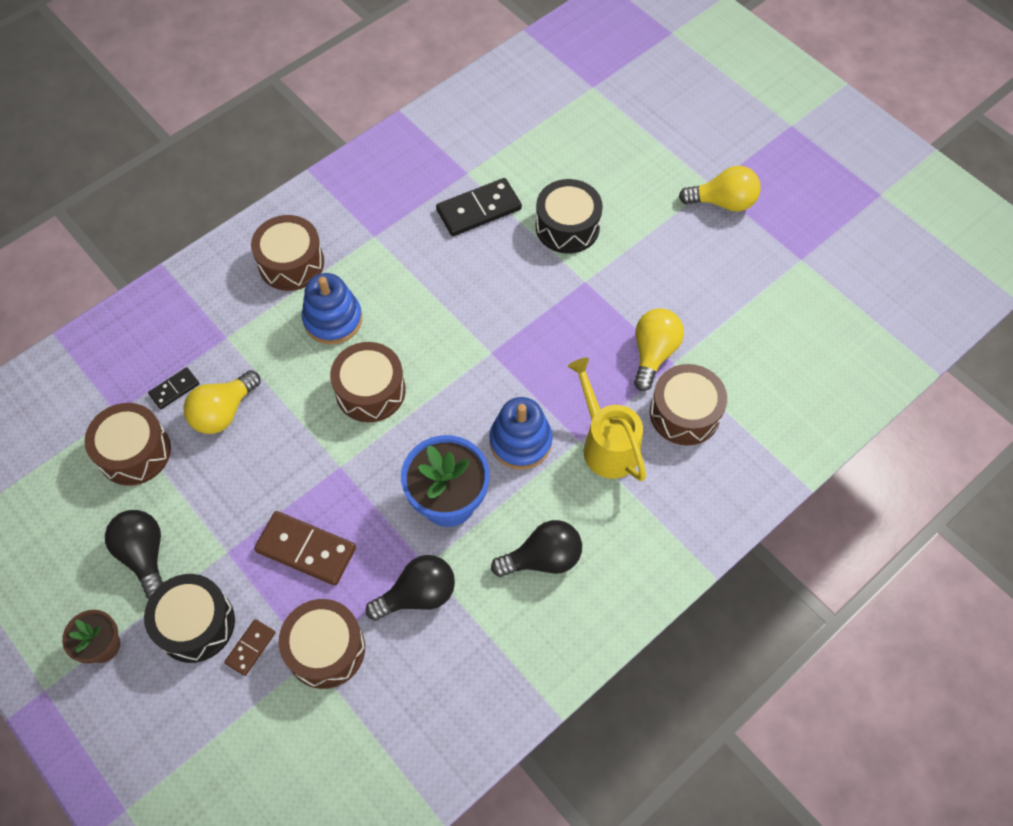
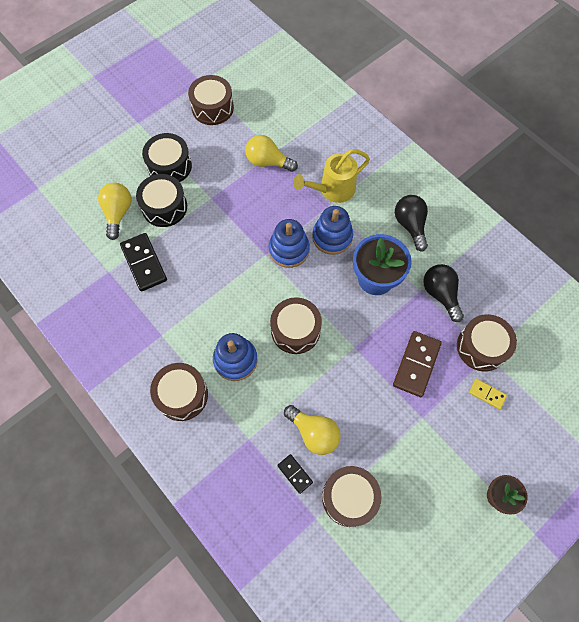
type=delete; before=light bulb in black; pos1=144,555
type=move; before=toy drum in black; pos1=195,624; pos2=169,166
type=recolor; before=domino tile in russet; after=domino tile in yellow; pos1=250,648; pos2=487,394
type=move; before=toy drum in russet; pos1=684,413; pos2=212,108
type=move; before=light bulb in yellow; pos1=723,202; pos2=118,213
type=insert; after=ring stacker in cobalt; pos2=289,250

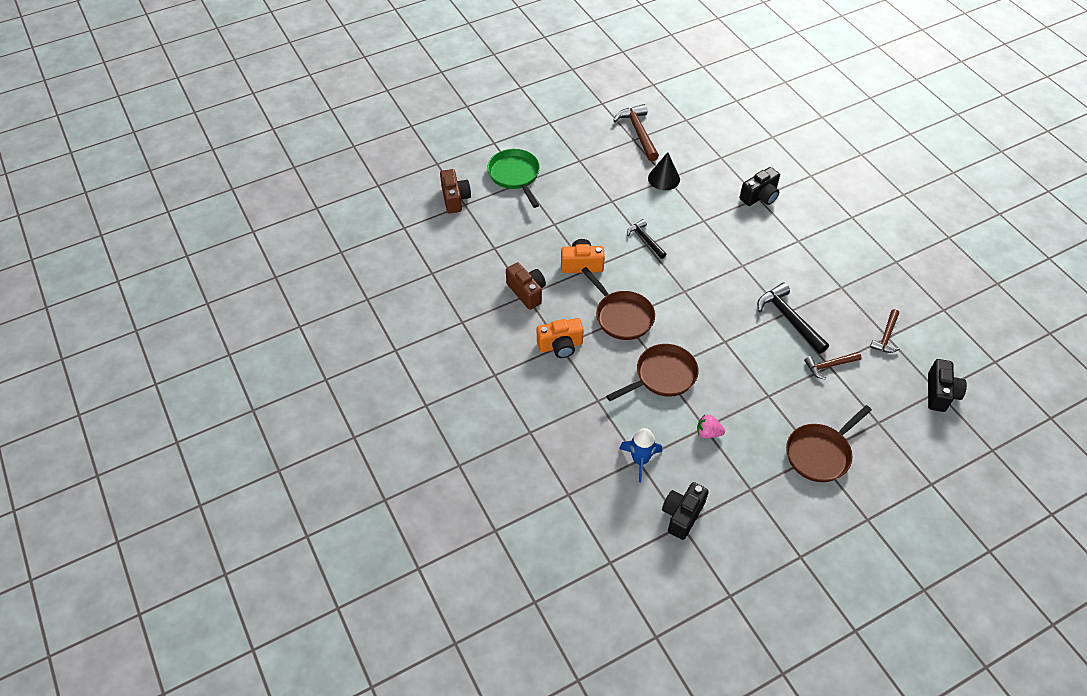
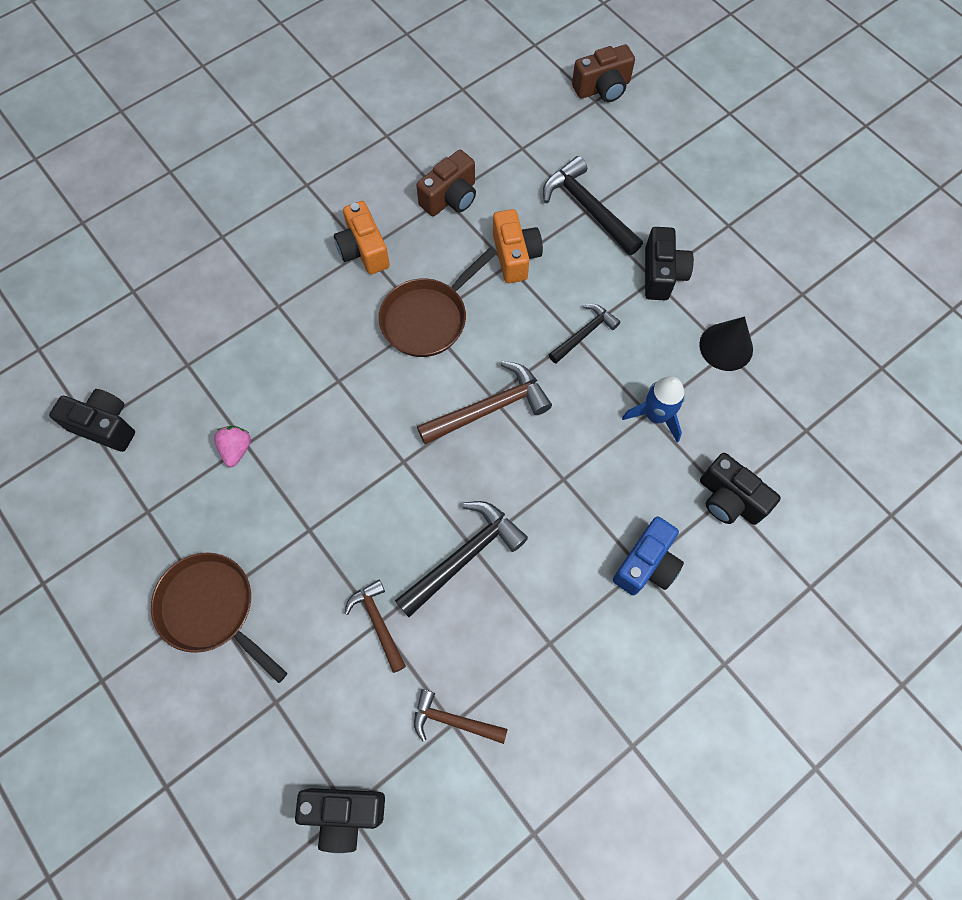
type=delete; before=skillet in green; pos1=515,176
type=delete; before=skillet in russet; pos1=662,376
type=move; before=claw hammer in russet; pos1=638,133; pos2=489,408
type=move; before=rocket in cobalt; pos1=640,460; pos2=656,416
type=insert; after=claw hammer in black; pos2=588,208
type=insert; after=camera in cobalt; pos2=646,564
type=insert; after=camera in black; pos2=661,274

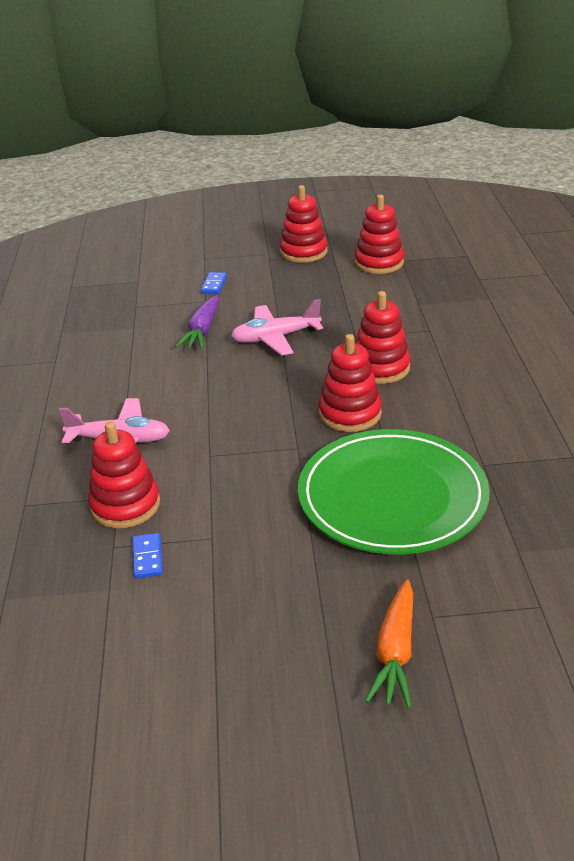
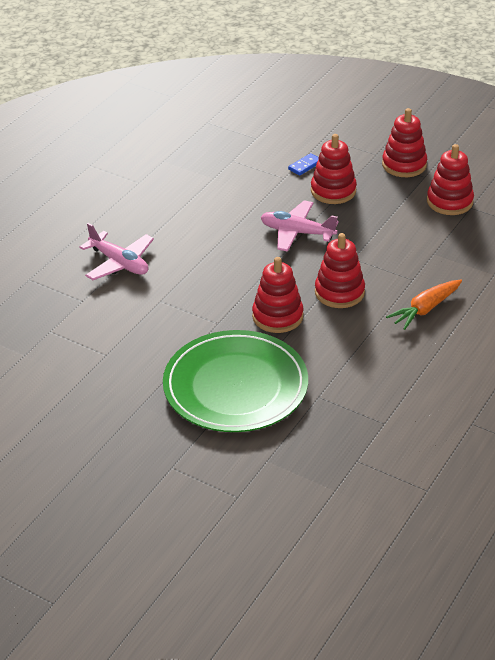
type=move; before=ring stacker in crimson; pos1=125,505; pos2=333,191
type=delete; before=domino tile in cobalt; pos1=148,557
type=delete; before=carrot in purple; pos1=202,331
type=move; before=carrot in bright orange; pos1=395,653; pos2=425,309

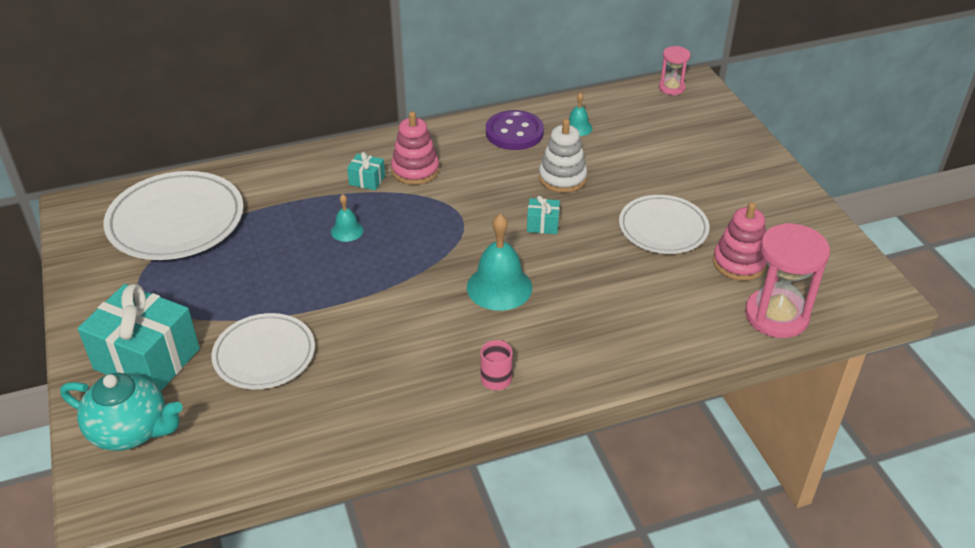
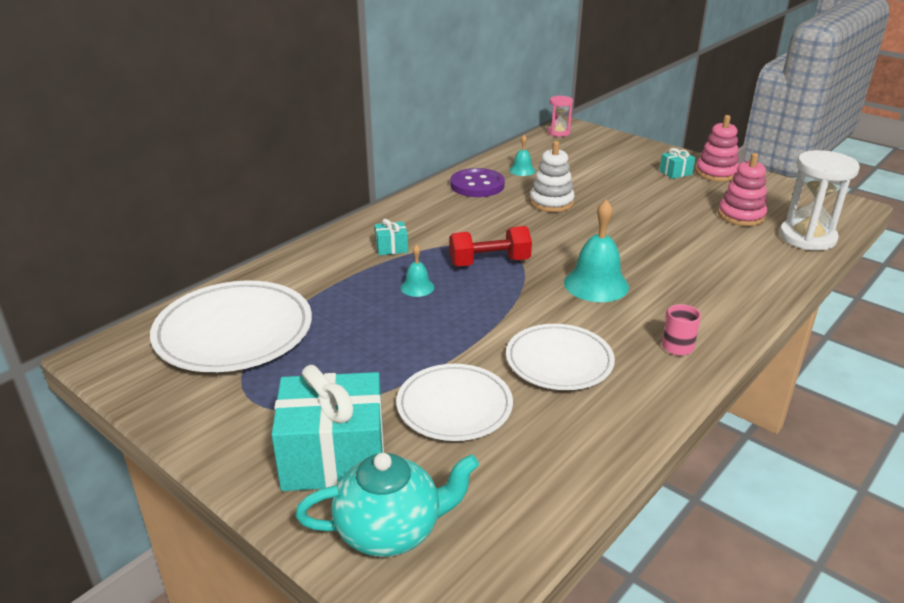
type=move; before=ring stacker in rosy; pos1=415,170; pos2=716,173
type=move; before=present in teal; pos1=542,225; pos2=675,173
type=move; before=plate in snow-white; pos1=663,228; pos2=559,361
type=recolor; before=hourglass in rosy; after=hourglass in snow-white; pos1=776,316; pos2=807,238
type=insert; after=free weight in crimson; pos2=489,262

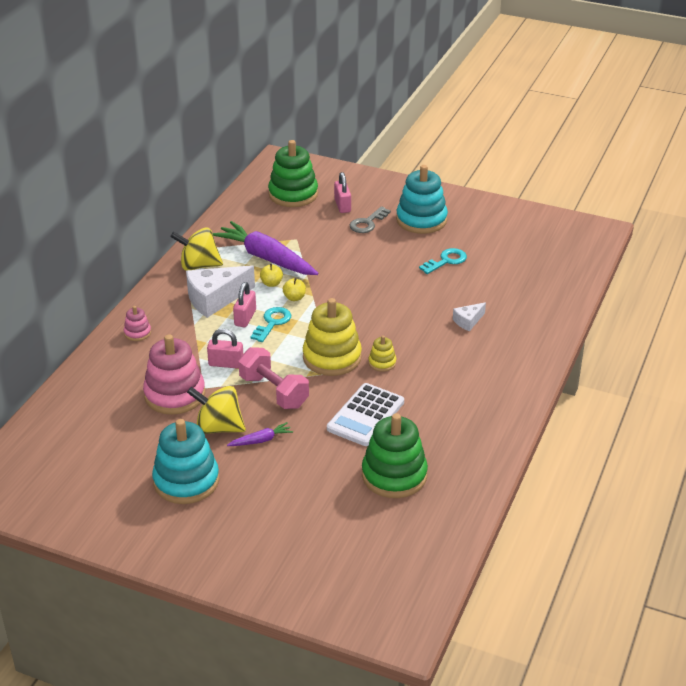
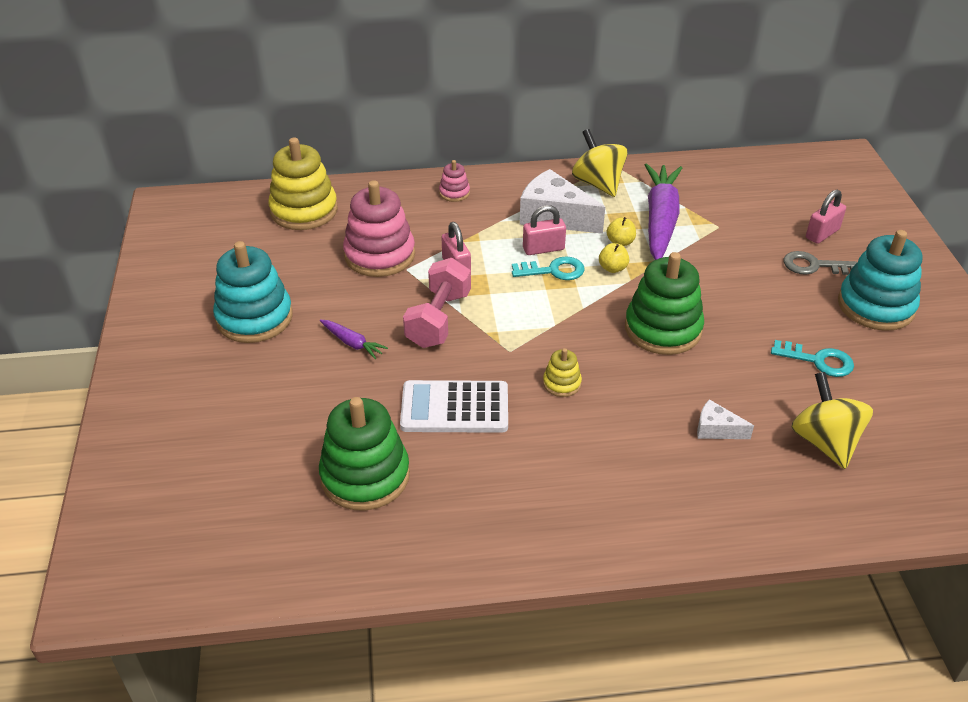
type=move; before=toy top in yellow; pos1=218,427; pos2=824,442
type=move; before=ring stacker in green; pos1=293,194; pos2=663,329
type=move; before=ring stacker in yellow; pos1=332,357; pos2=304,210

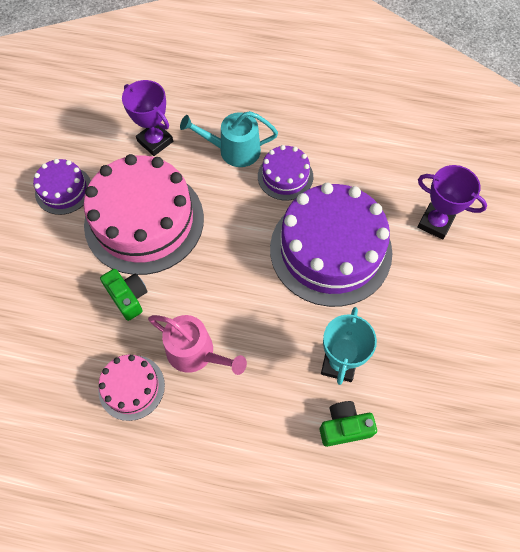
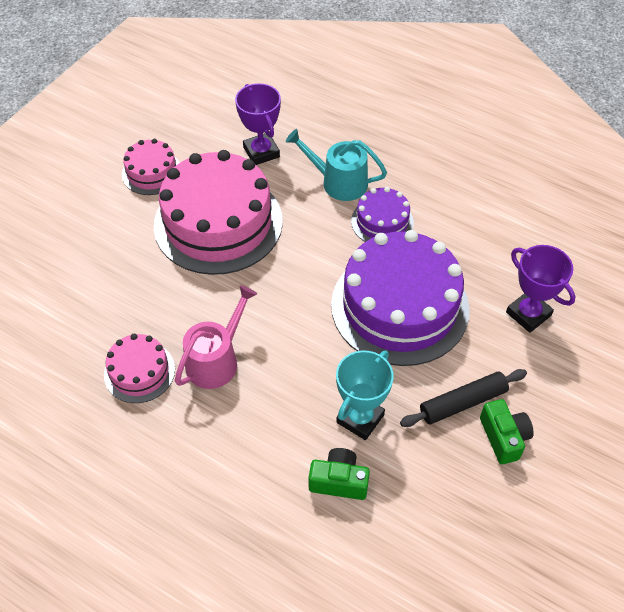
type=recolor; before=gateau in purple; after=gateau in rosy; pos1=63,190; pos2=152,172
type=move; before=camera in green; pos1=128,297; pos2=504,437
type=rotate; before=sprinkling can in rosy; pos1=195,353; pos2=216,360; turn=-105
type=insert; after=rolling pin in black; pos2=462,403

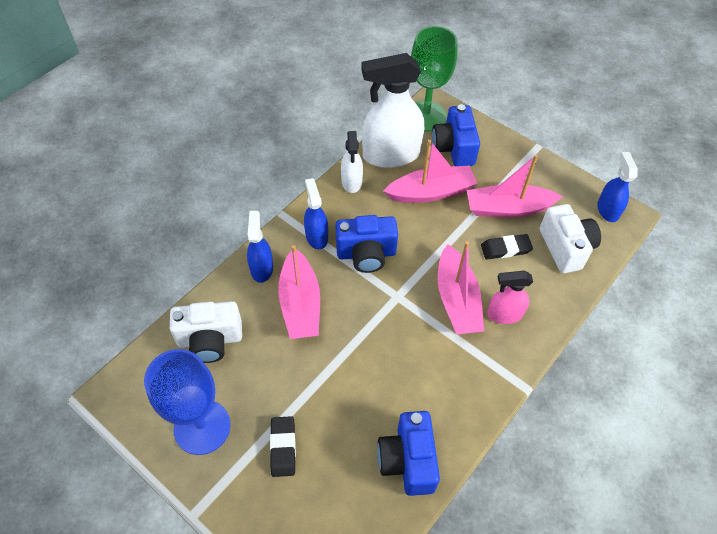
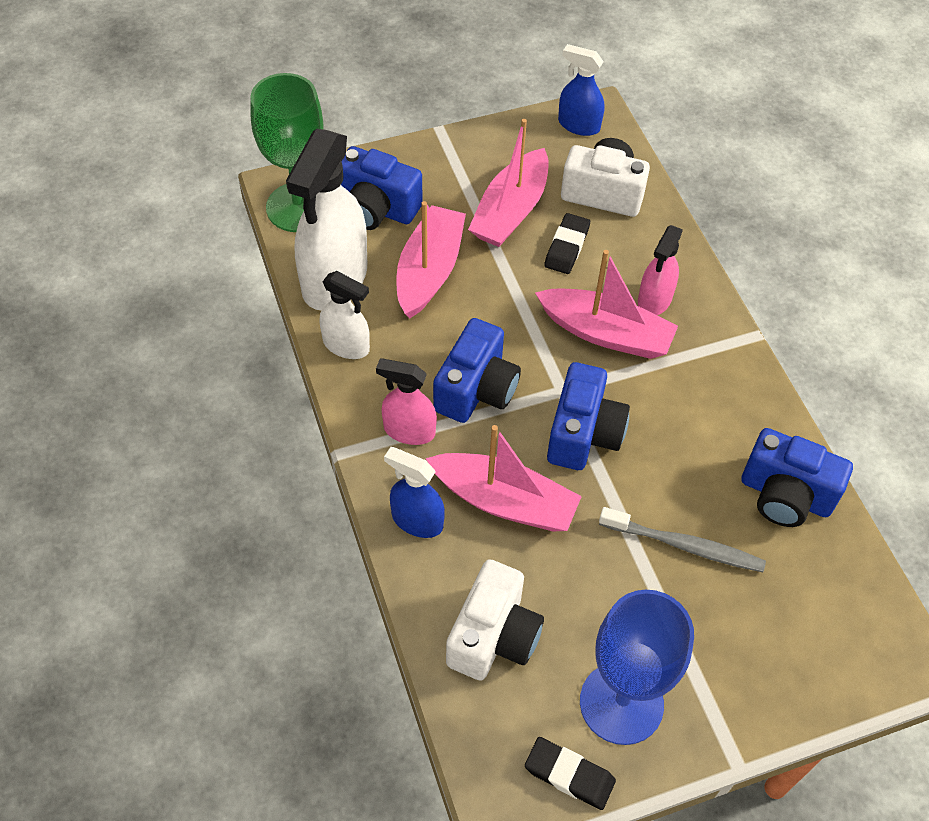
type=move; before=gum eraser in black; pos1=283,447; pos2=569,775
type=recolor; before=sprayer in cobalt; after=sprayer in rosy; pos1=316,236; pos2=409,430
type=insert; after=camera in cobalt; pos2=583,434
type=insert; after=dental brush in grey; pos2=684,546

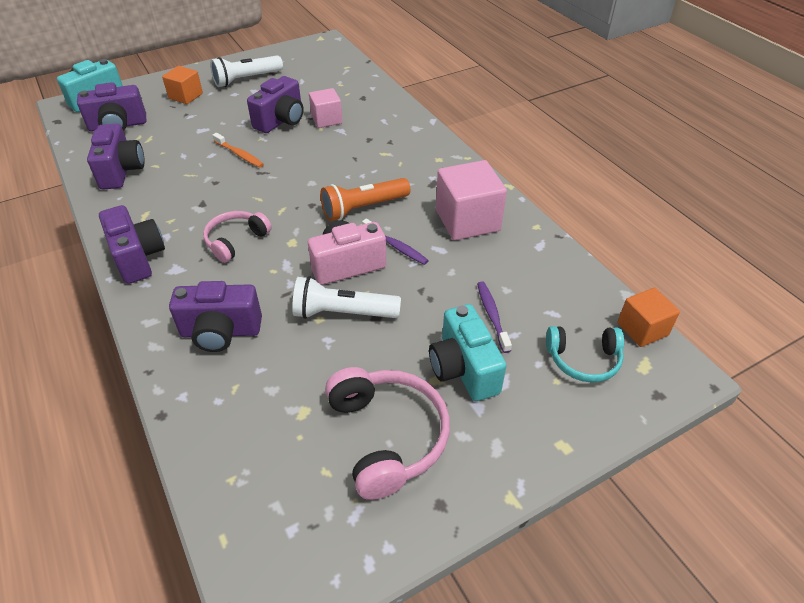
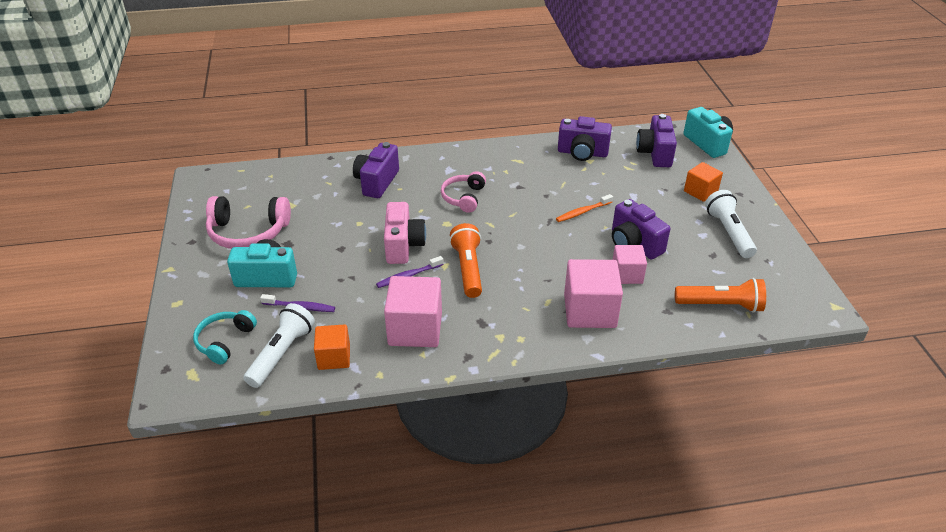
type=delete; before=camera in purple; pos1=138,258
type=rotate; before=over-ear headphones in rosy; pos1=236,241; pos2=464,197; turn=-135
type=move; before=pocket torch in snow-white; pos1=343,313; pos2=282,353
type=move; before=cube in bright orange; pos1=642,329; pos2=334,357
type=insert; after=cube in rosy; pos2=589,311
type=insert; after=pocket torch in bright orange; pos2=721,305

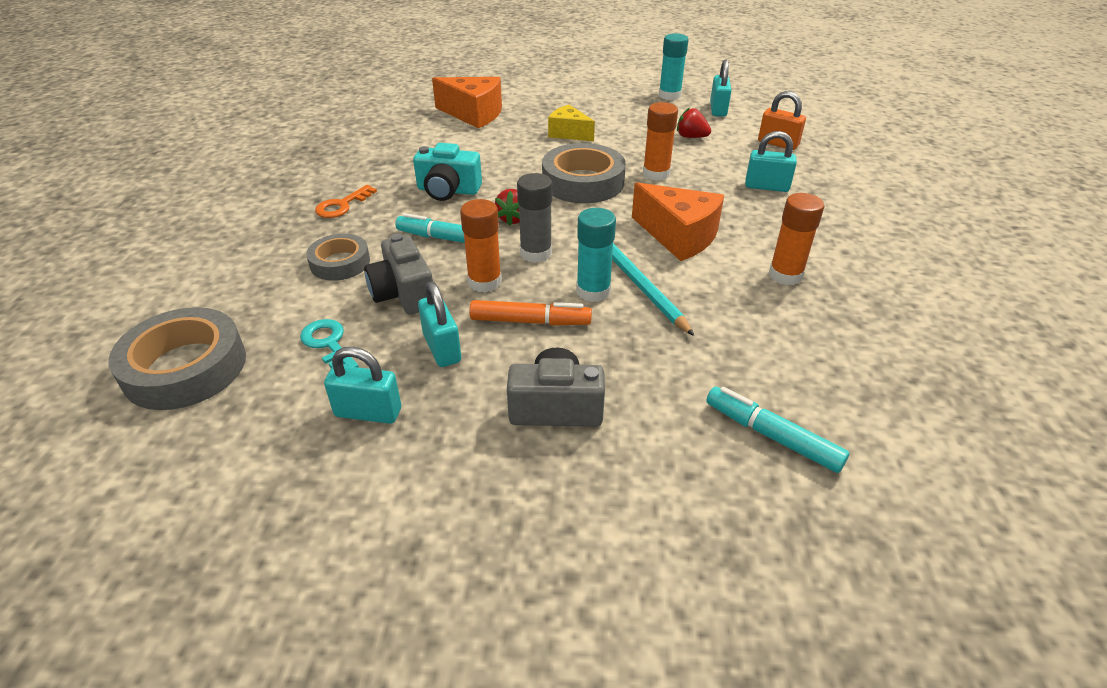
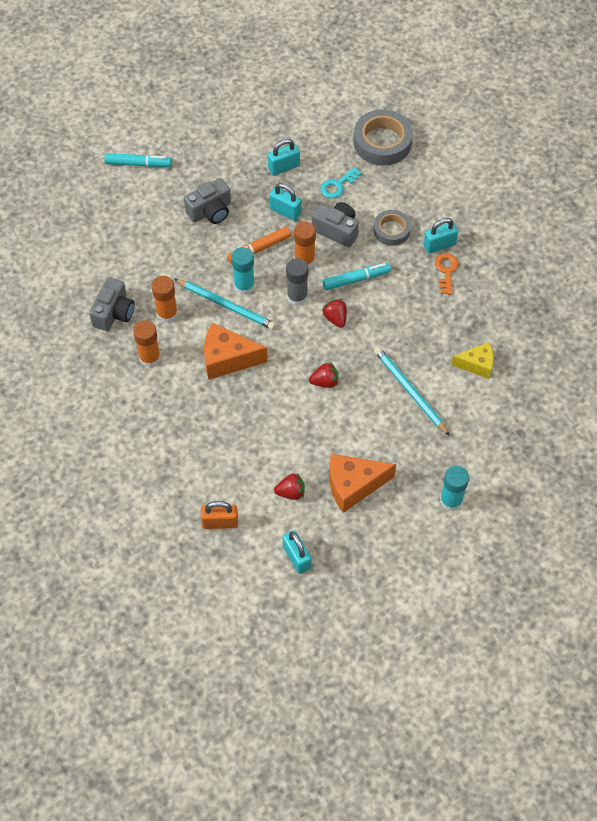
type=rotate; before=door key in teal; pos1=328,344; pos2=337,185; turn=120
type=delete; before=camera in teal; pos1=448,190
type=move; before=cheese wedge in bright orange; pos1=473,114; pos2=353,485
type=replace; before=tape in grey; after=berry in crimson; pos1=583,182; pos2=325,382
type=move; before=cheese wedge in yellow; pos1=569,133; pos2=477,365
type=move; before=glue stick in bright orange; pos1=656,174; pos2=167,314
type=move; before=glue stick in teal; pos1=669,95; pos2=451,500
type=move; before=felt pen in teal; pos1=771,436; pos2=138,164
type=move; before=padlock in teal; pos1=766,186; pos2=439,245
type=insert; after=camera in grey; pos2=114,313
type=insert; after=pencil in teal; pos2=410,391

